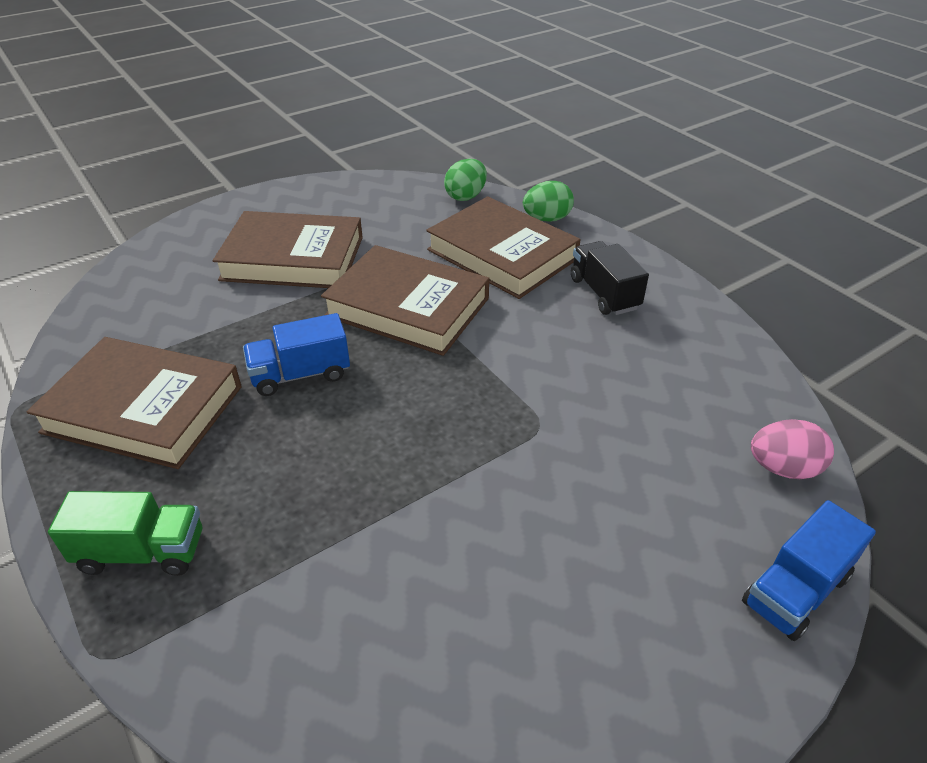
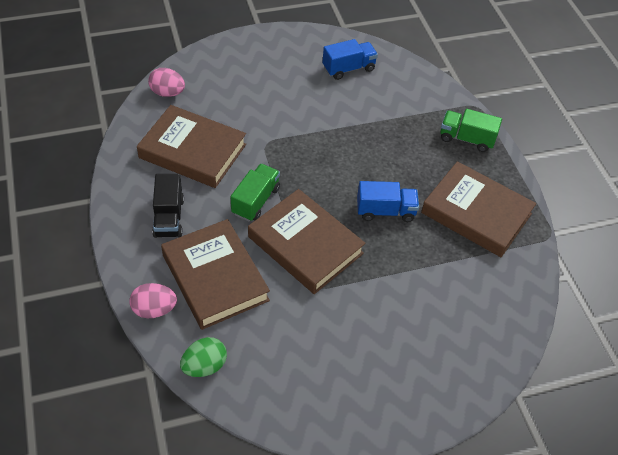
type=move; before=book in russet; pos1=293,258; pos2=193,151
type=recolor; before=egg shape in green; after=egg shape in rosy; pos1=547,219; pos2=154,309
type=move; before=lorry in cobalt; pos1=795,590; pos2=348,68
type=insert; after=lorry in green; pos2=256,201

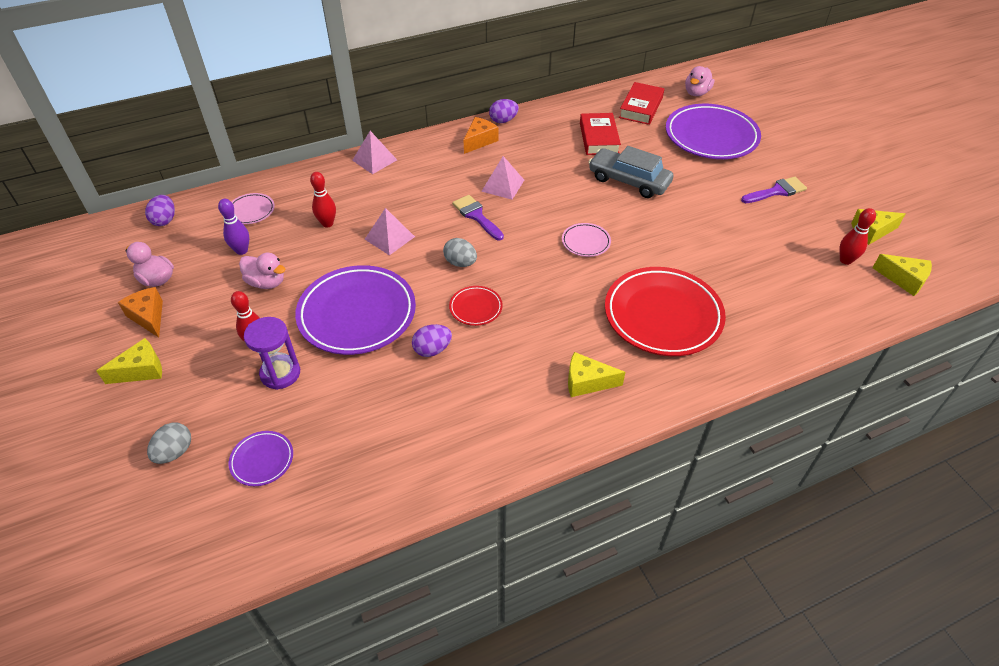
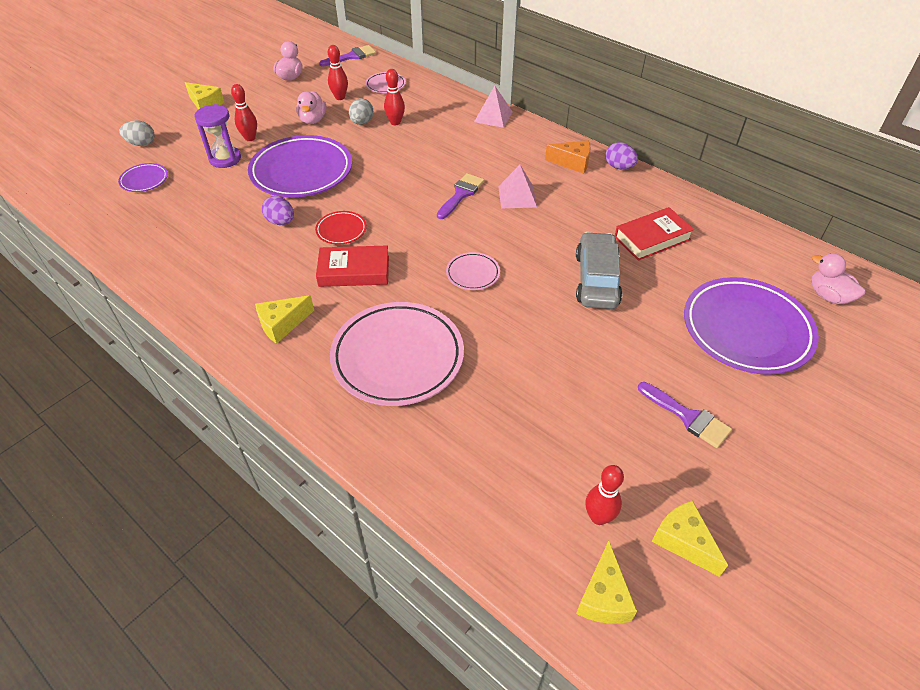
type=delete; before=cheese wedge in bright orange; pos1=148,317
type=replace; before=egg shape in purple; after=brush in purple; pos1=165,220; pos2=351,56
type=recolor; before=skittle in purple; after=skittle in crimson; pos1=242,250; pos2=340,97
type=delete; before=solid pyramid in rosy; pos1=389,238
type=move; before=egg shape in grey; pos1=460,263; pos2=362,122
type=rotate; before=cheese wedge in yellow; pos1=587,382; pos2=282,324; turn=-105
type=recolor; before=plate in crimson; after=plate in rosy; pos1=662,315; pos2=397,357
type=move; before=book in crimson; pos1=641,108; pos2=354,271
type=rotate; before=duck in rosy; pos1=696,93; pos2=828,296; turn=45

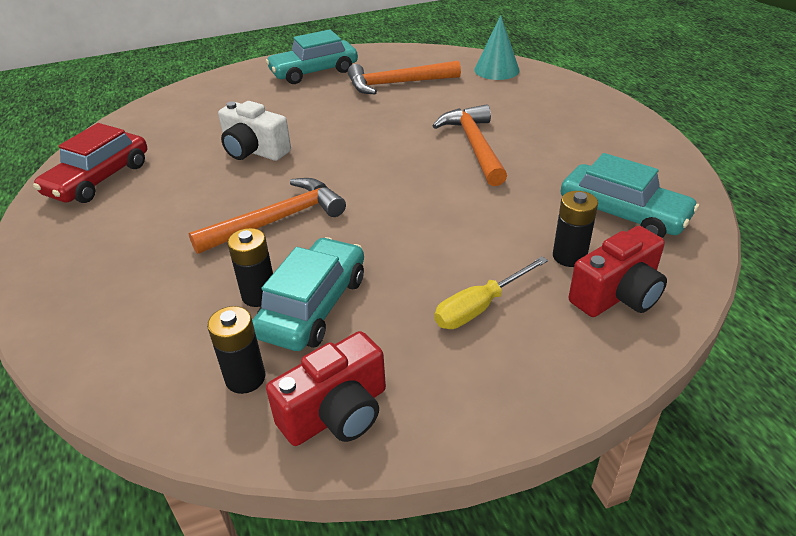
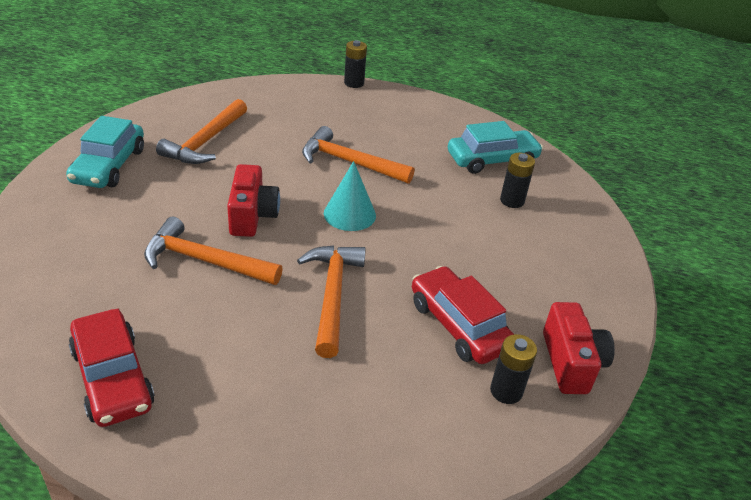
type=replace; before=camera in snow-white; after=claw hammer in bright orange; pos1=254,151; pos2=205,261
type=move; before=battery in black; pos1=259,295; pos2=354,83
type=recolor; before=car in teal; after=car in crimson; pos1=314,306; pos2=459,325
type=delete; before=flat screwdriver in yellow; pos1=479,307
type=move; before=cone in teal; pos1=496,70; pos2=349,214
type=move; before=camera in crimson; pos1=617,295; pos2=252,216

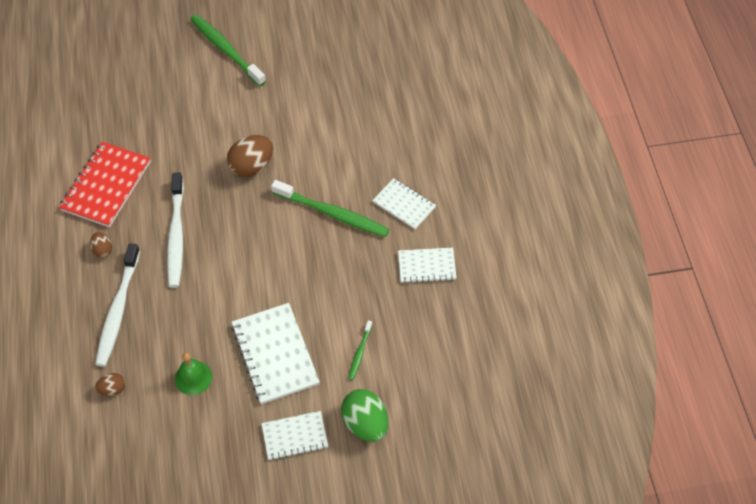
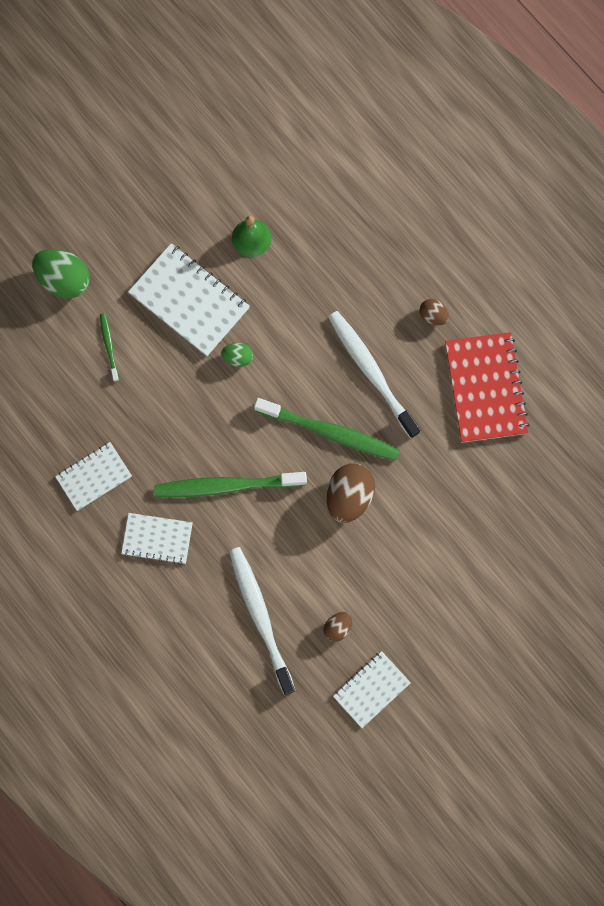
type=move; before=dental brush in snow-white; pos1=118,310; pos2=260,616
type=move; before=egg shape in russet; pos1=113,389; pos2=337,627
type=move; before=dental brush in green; pos1=226,50; pos2=330,432
type=move; before=exercise book in snow-white; pos1=295,436; pos2=371,689
type=insert; after=egg shape in green; pos2=238,357

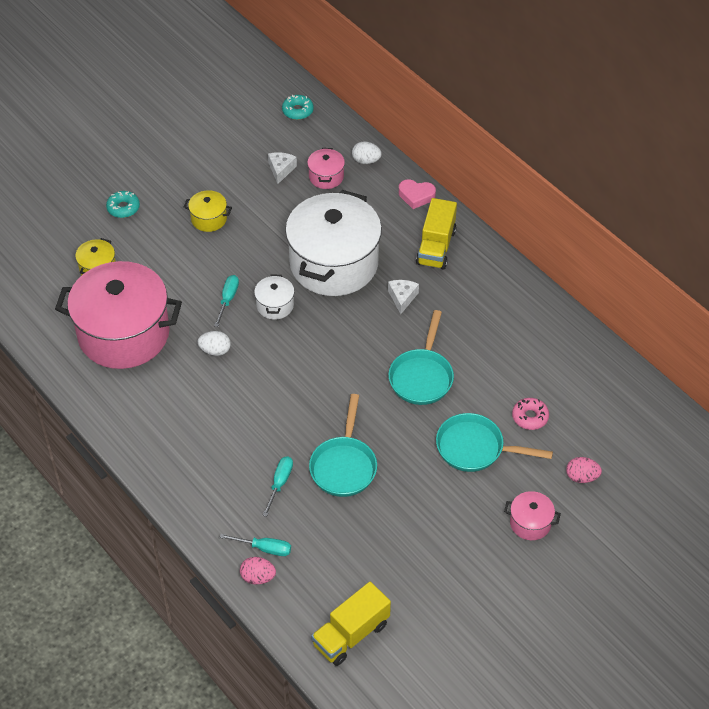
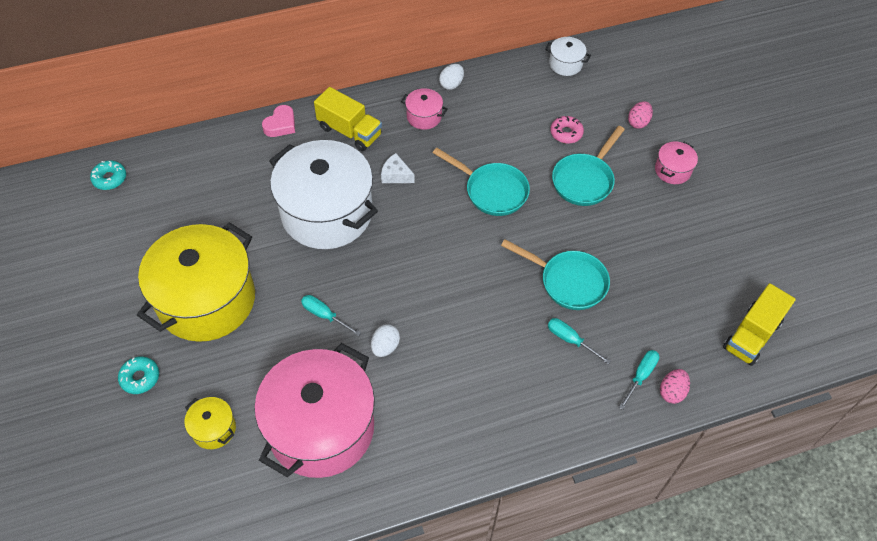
type=resize; before=cooking pot in yellow; pos1=209,219; pos2=207,300; scale=2.41
type=move; before=cooking pot in snow-white; pos1=275,305; pos2=565,64
type=delete; before=cheese wedge in snow-white; pos1=281,170
type=move; before=cooking pot in rosy; pos1=326,177; pos2=424,117
type=rotate; before=lorry in yellow; pos1=351,634; pos2=751,335; turn=60
type=move; before=egg shape in snow-white; pos1=366,160; pos2=451,84

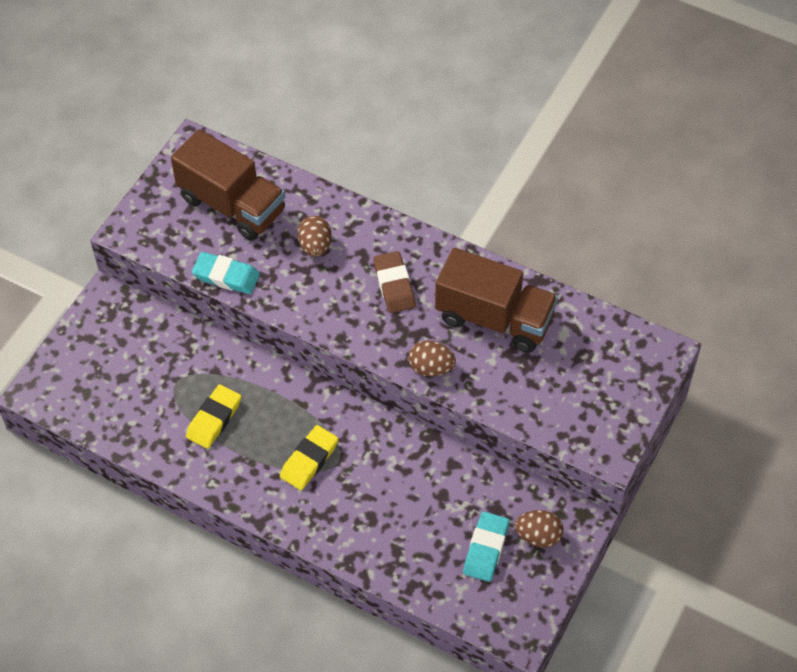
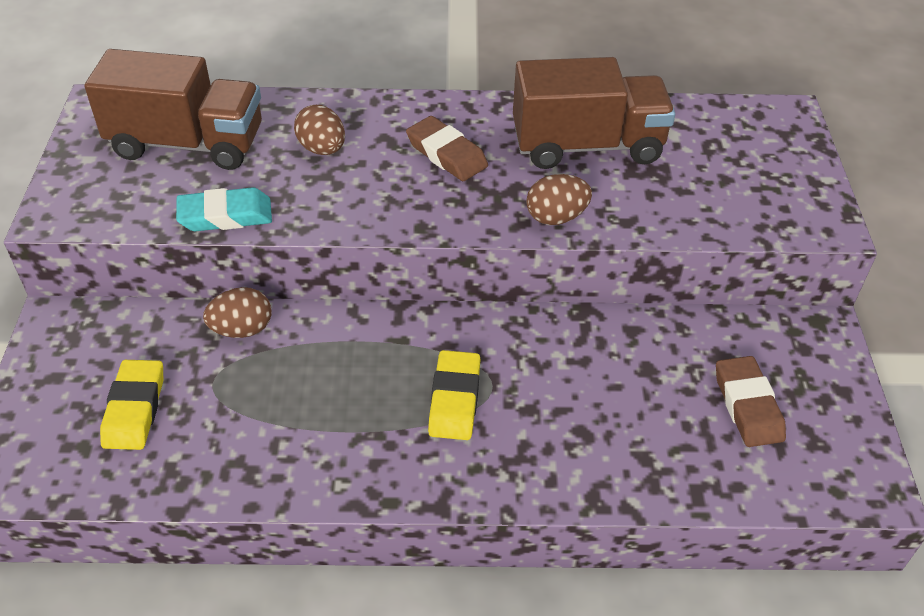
type=move; before=gum eraser in yellow; pos1=214,419; pos2=134,409
type=recolor; before=gum eraser in teal; after=gum eraser in russet; pos1=486,549; pos2=747,406
type=move; before=egg shape in russet; pos1=538,536; pos2=242,329

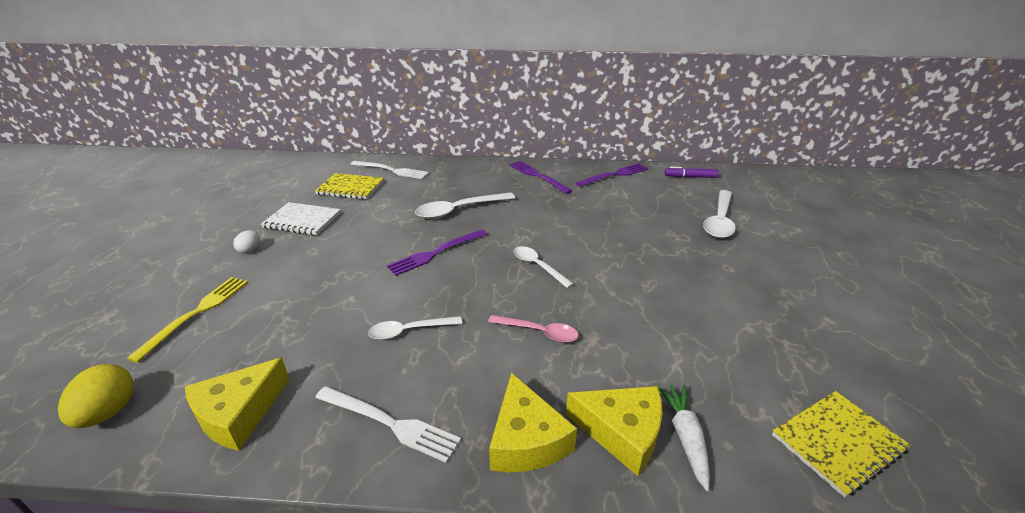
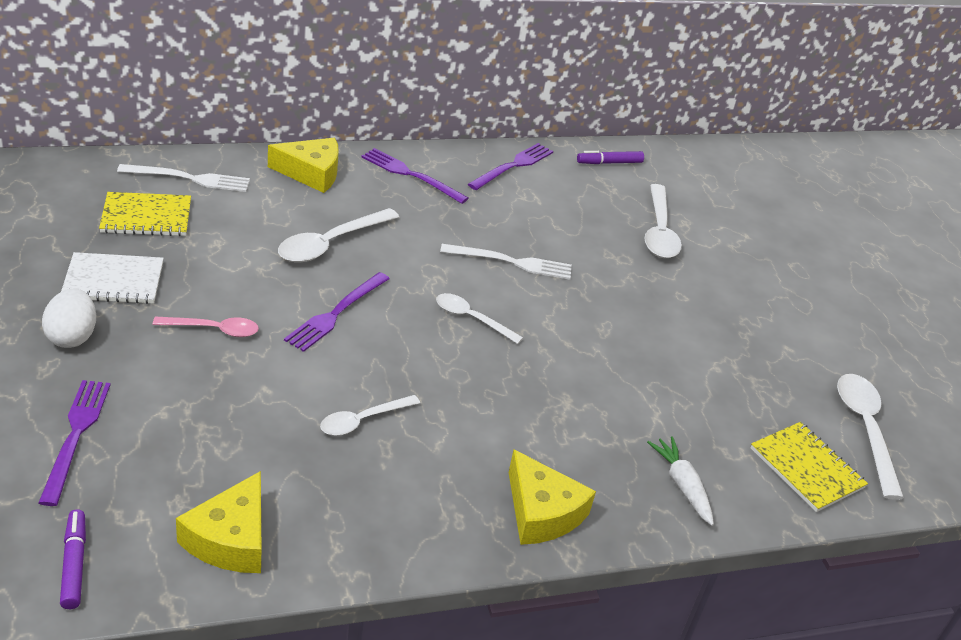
type=replace; before=egg shape in yellow; after=felt pen in purple; pos1=108,412; pos2=74,564
type=recolor; before=table fork in yellow; after=table fork in purple; pos1=197,313; pos2=76,435
type=resize; before=egg shape in snow-white; pos1=250,250; pos2=72,336; scale=1.69
type=move; before=table fork in snow-white; pos1=390,423; pos2=511,262
type=move; before=tablespoon in rosy; pos1=539,332; pos2=214,330
type=move; before=cheese wedge in yellow; pos1=622,432; pos2=311,173
type=rotate; before=exercise book in yellow; pos1=837,442; pos2=806,468; turn=-75
type=insert; after=tablespoon in snow-white; pos2=865,429

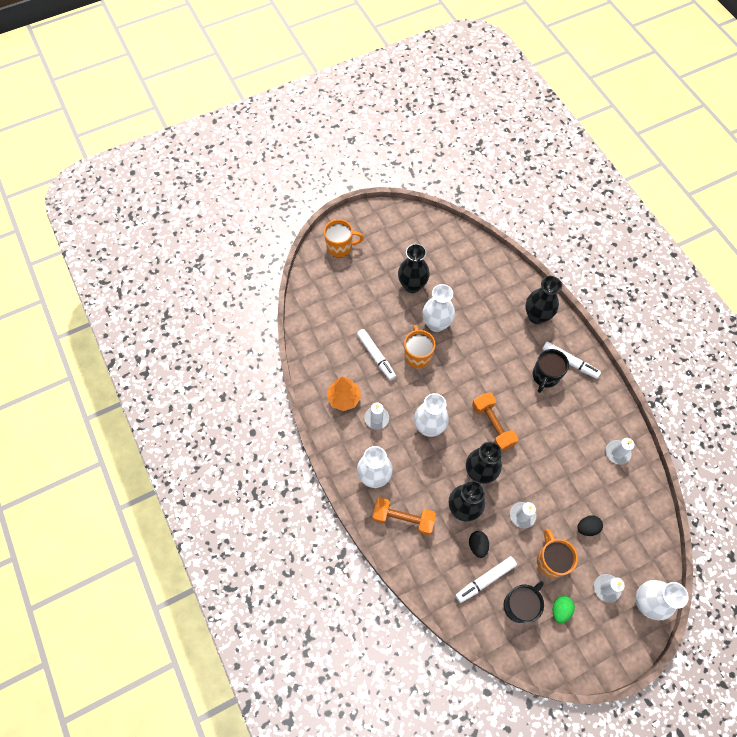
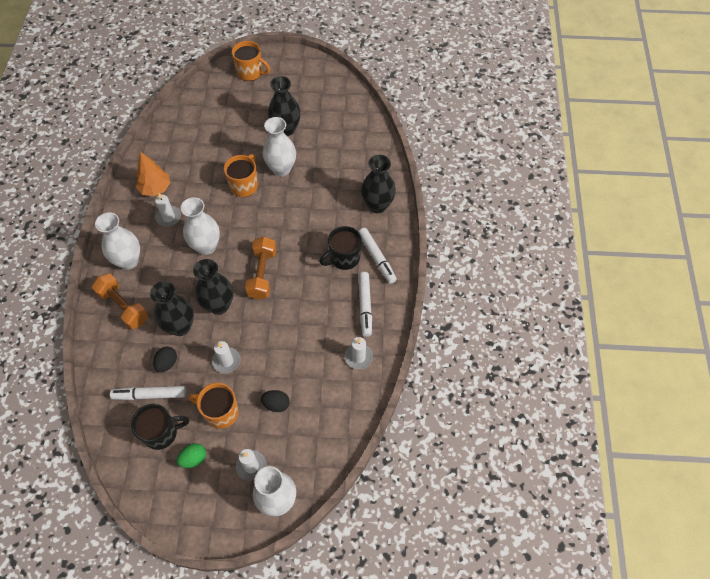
type=move; before=felt pen in snow-white; pos1=376,356; pos2=365,306
type=rotate; before=tea mug in bright orange; pos1=551,560; pos2=220,412; turn=-90

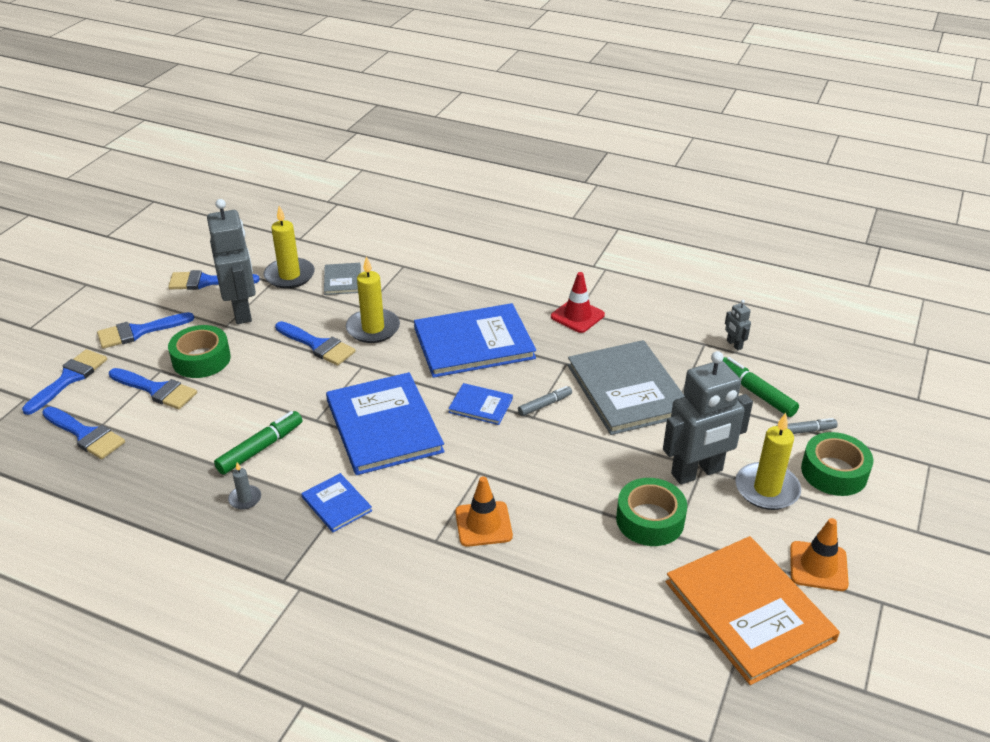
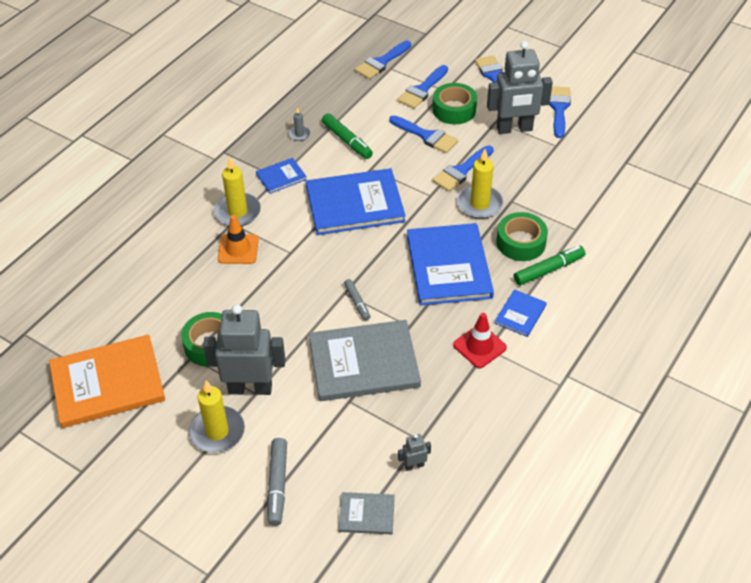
type=move; before=brush in cobalt; pos1=69,379; pos2=426,136
type=move; before=candle in yellow; pos1=289,276; pos2=237,212
type=move; before=book in grey; pos1=342,280; pos2=367,514
type=move; before=book in cobalt; pos1=480,405; pos2=520,314
type=rotate; before=toy robot in grey; pos1=697,472; pos2=250,388; turn=105
type=move; before=felt pen in green; pos1=756,392; pos2=548,270
type=resize; before=felt pen in grey; pos1=805,431; pos2=277,485; scale=1.57
type=delete; before=traffic cone in bright orange; pos1=818,566
type=move; before=tape in green; pos1=834,472; pos2=521,242

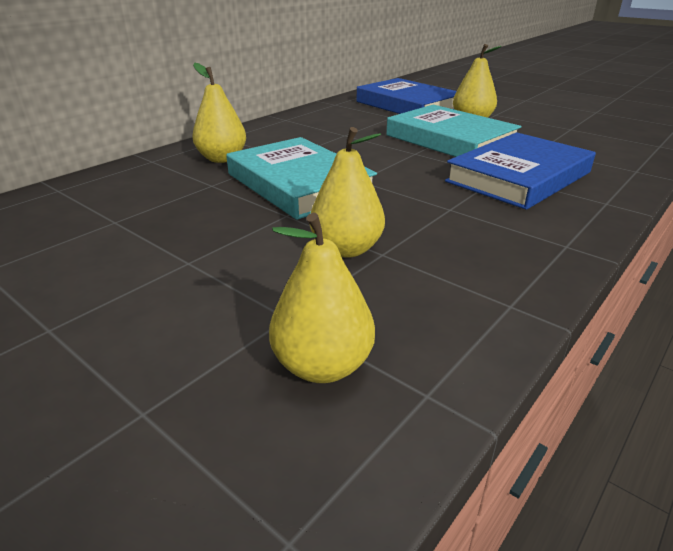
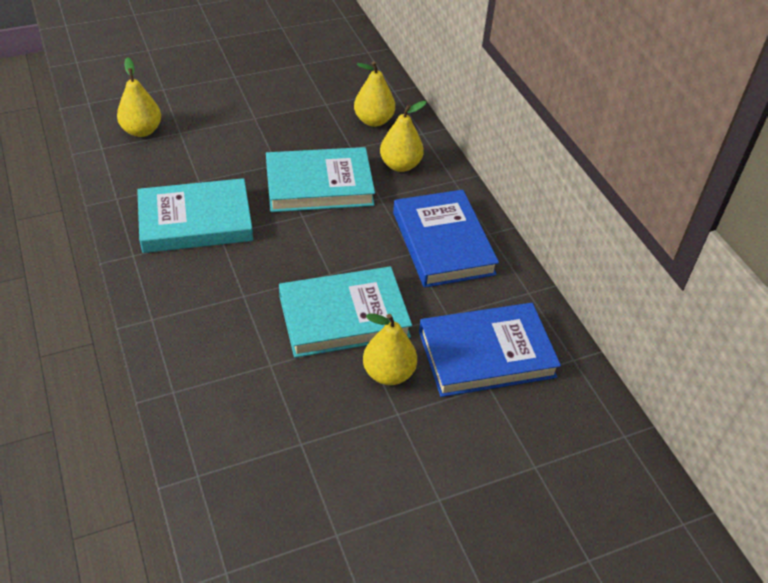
type=move; before=pear in yellow; pos1=346,249; pos2=373,120
type=move; before=book in cobalt; pos1=519,177; pos2=443,243
type=insert; after=book in teal; pos2=195,221

